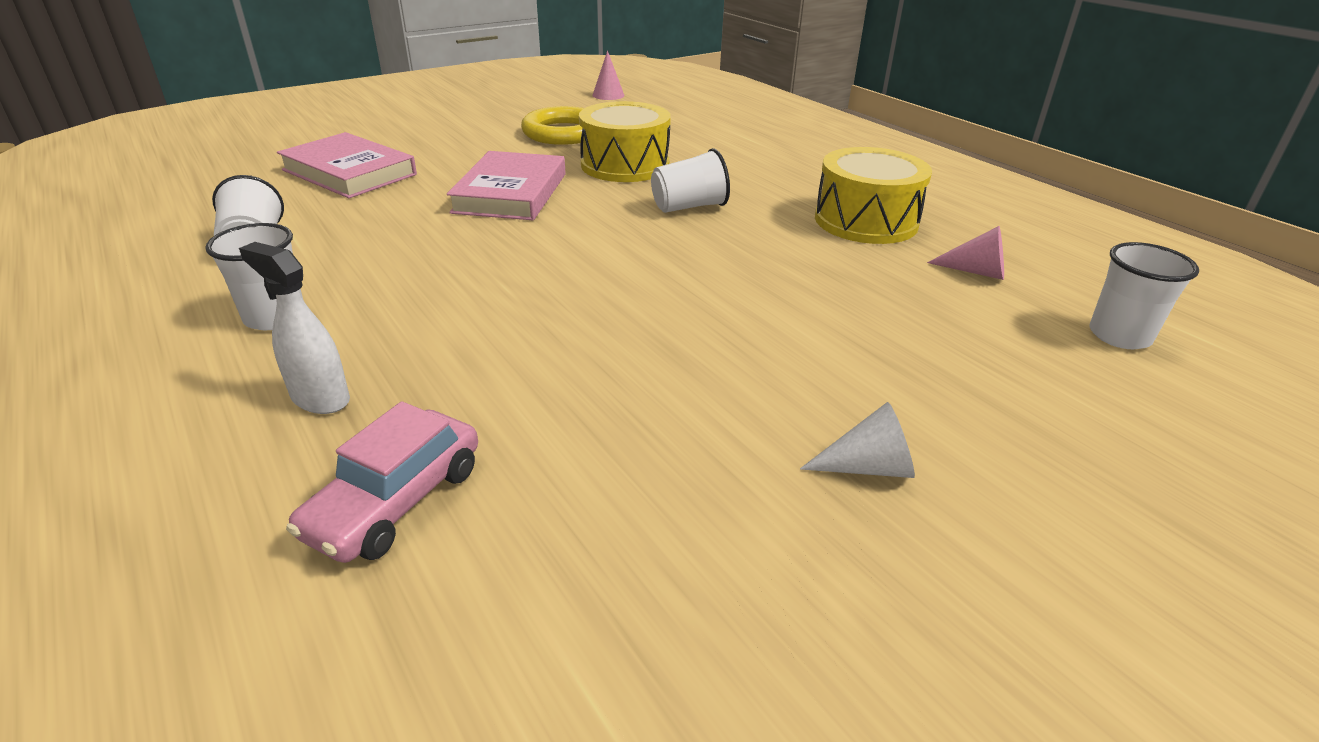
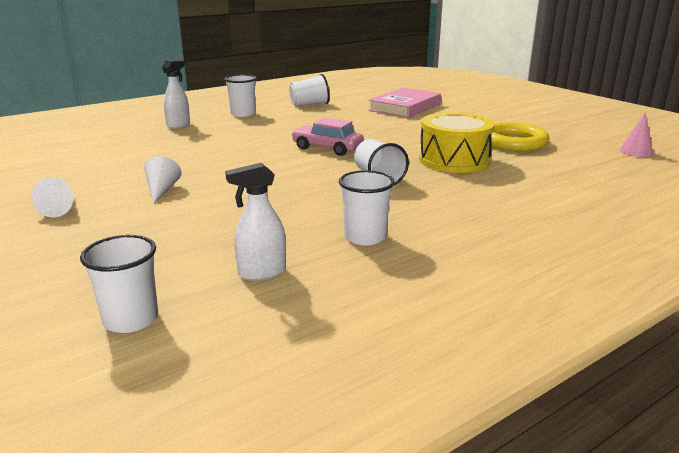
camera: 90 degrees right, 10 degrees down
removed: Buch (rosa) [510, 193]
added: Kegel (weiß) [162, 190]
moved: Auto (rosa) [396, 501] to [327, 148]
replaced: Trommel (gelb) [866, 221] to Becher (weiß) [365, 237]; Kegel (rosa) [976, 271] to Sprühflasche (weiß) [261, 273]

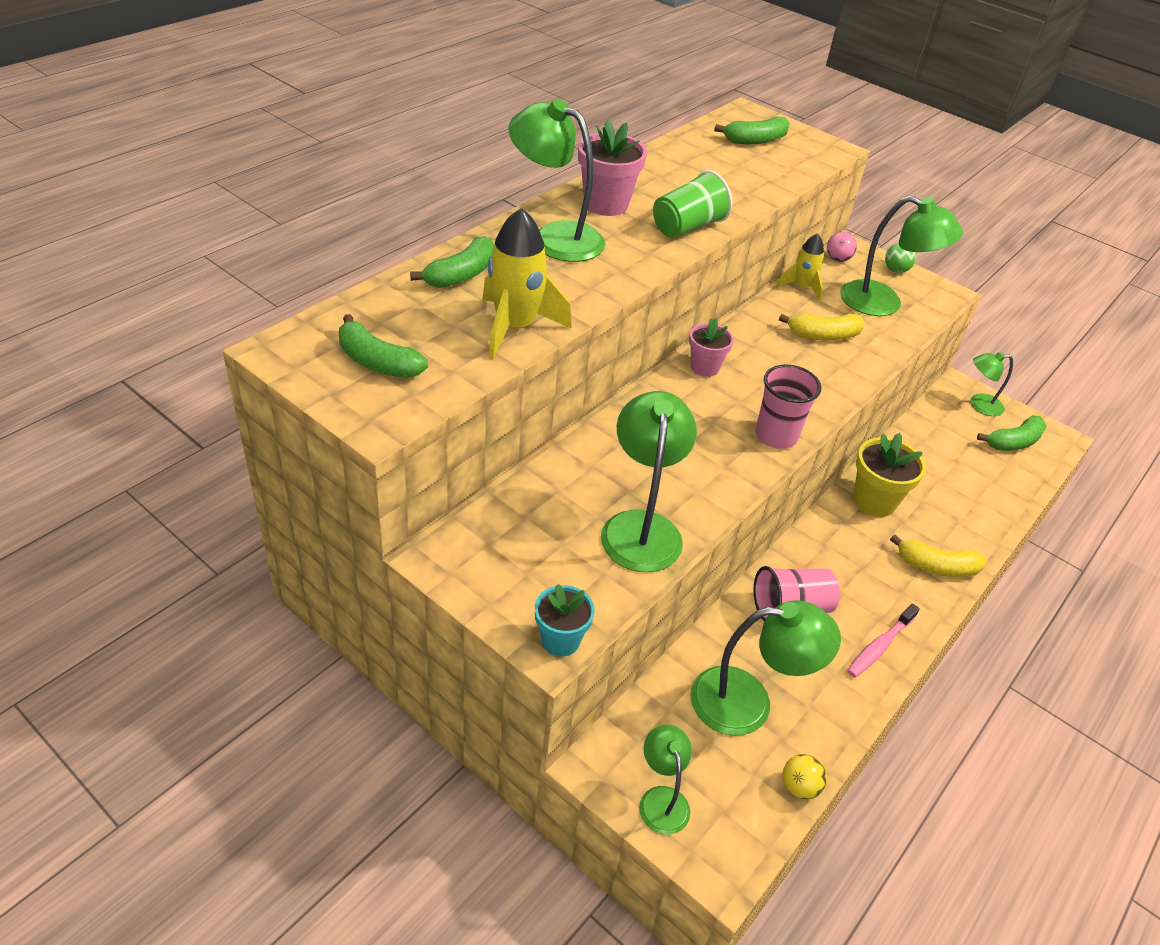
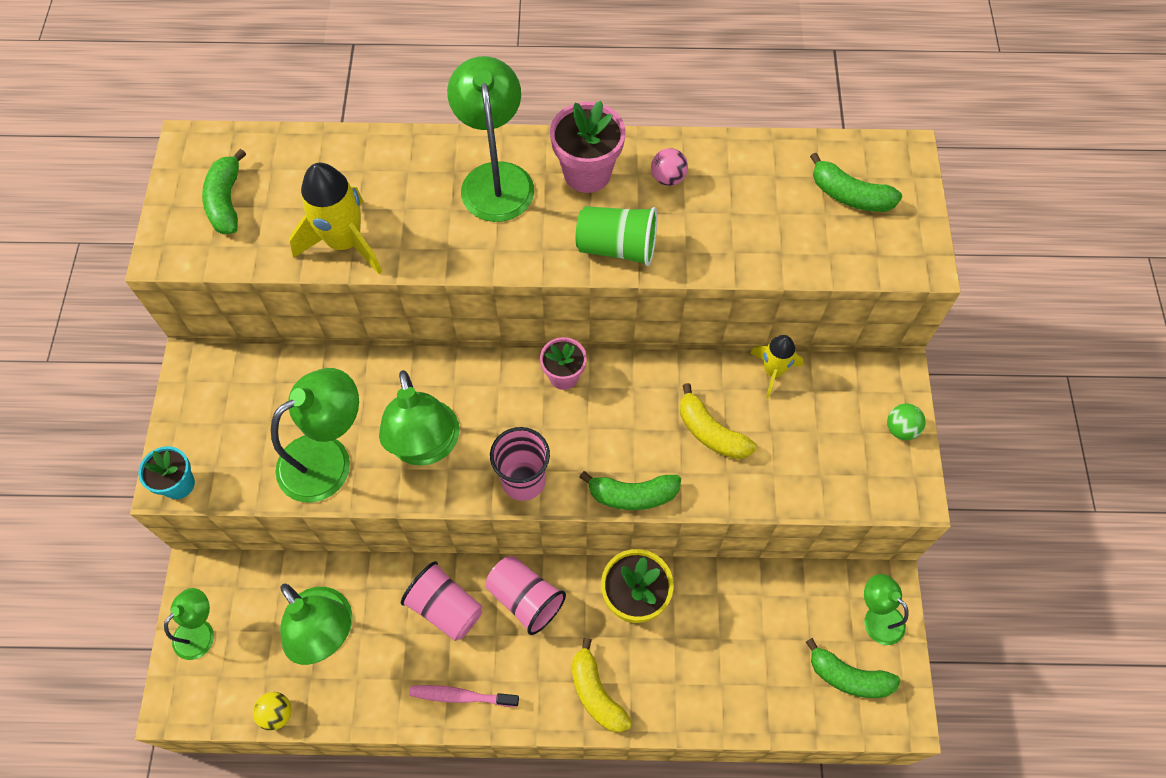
camera: 55 degrees right, 20 degrees up
added: Becher (rosa) [525, 599]
moved: Lampe (grün) [883, 303] to [426, 447]; Ball (rosa) [837, 259] to [668, 178]; Banane (grün) [461, 275] to [632, 495]

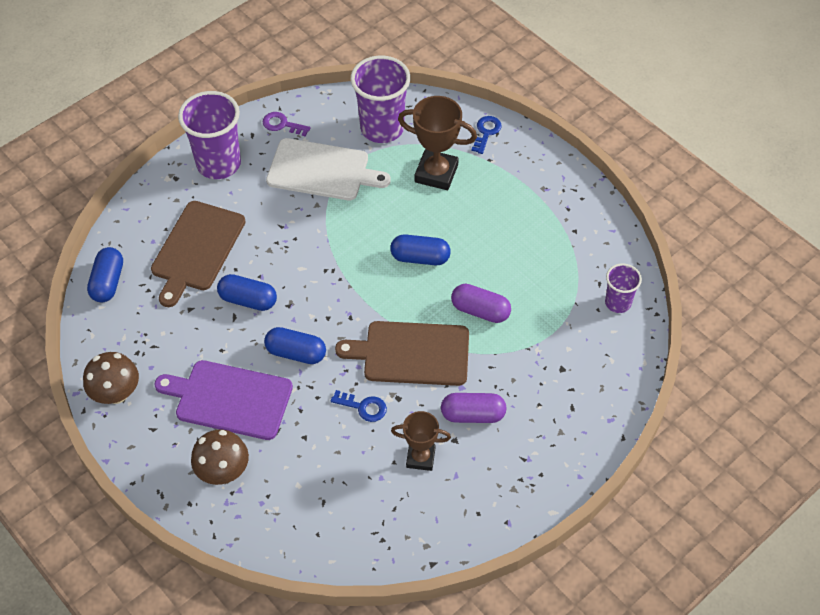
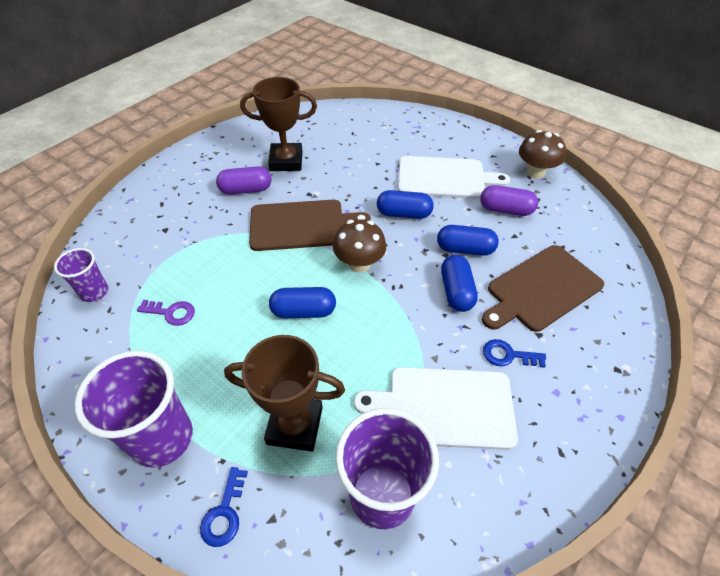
camera: 170 degrees right, 5 degrees down
moved: Becher (lila) [219, 164] to [162, 438]; Schlüssel (lila) [282, 124] to [171, 313]; Kapsel (blau) [108, 282] to [456, 291]; Kapsel (lila) [480, 311] to [505, 210]; Schlüssel (blau) [363, 407] to [508, 355]; Pilz (braun) [223, 471] to [359, 264]
recoloured: Schneidebrett (lila) [229, 399] to Schneidebrett (weiß) [445, 178]
turned: Schneidebrett (braun) [196, 249] = [541, 289] 135 degrees counterclockwise
resized: Pokal (braun) [420, 457] = [286, 161] x1.56

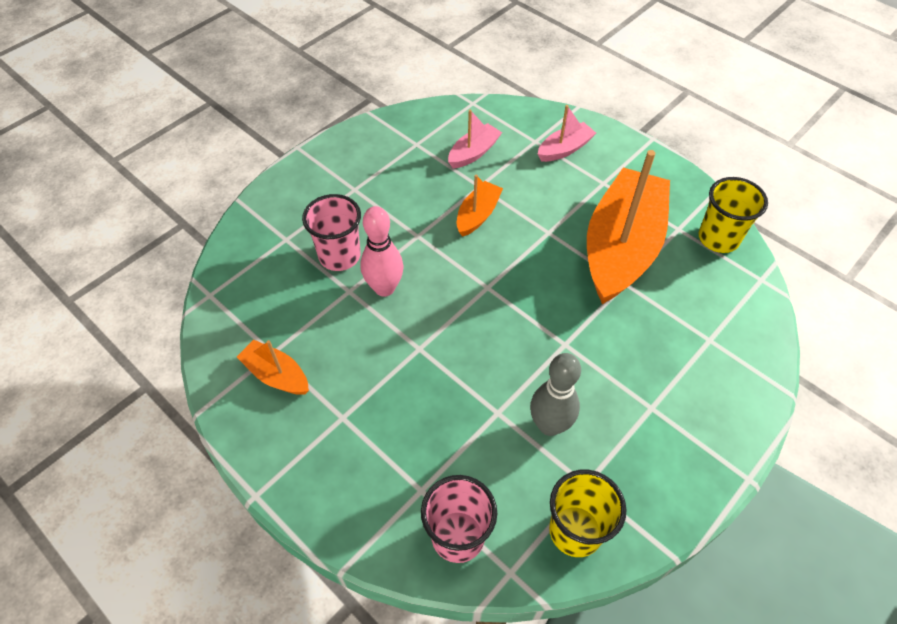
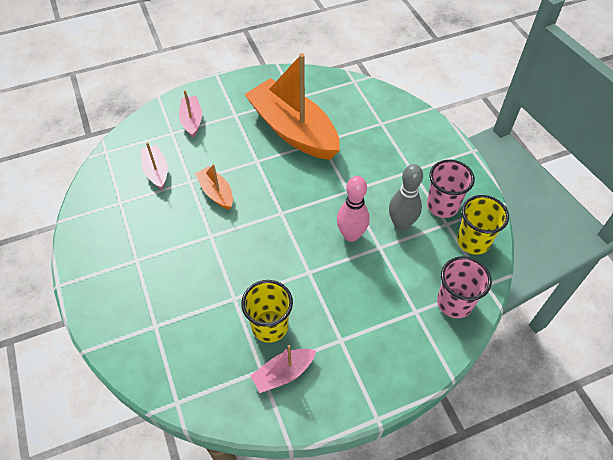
camera: 65 degrees left, 0 degrees up
moved: Becher (gelb) [718, 238] to [270, 326]; Becher (rosa) [339, 256] to [442, 206]; Bowlingkegel (rosa) [384, 288] to [351, 235]
recoloured: Boot (orange) [276, 375] to Boot (rosa) [283, 373]

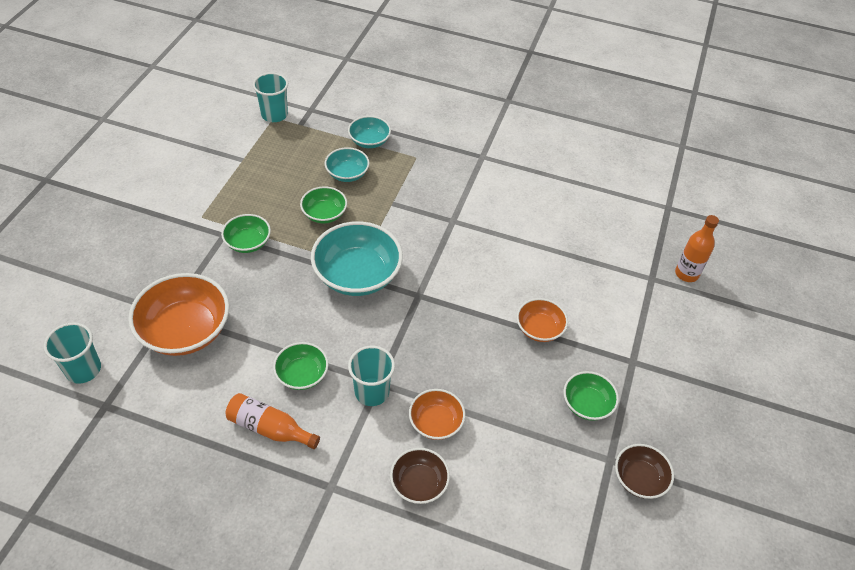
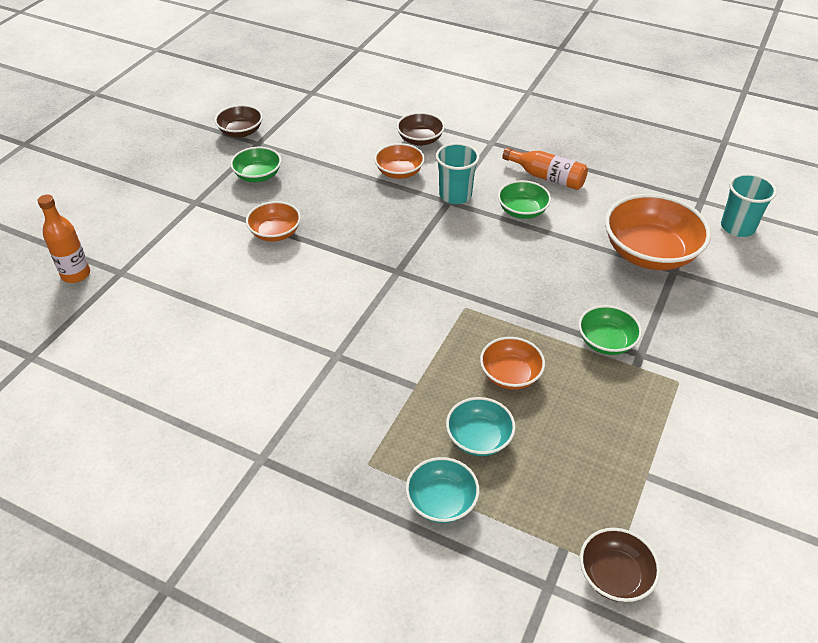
camera: 170 degrees left, 5 degrees down
removed: Schüssel (türkis) [357, 275]
replaced: Becher (türkis) [274, 115] to Schüssel (braun) [614, 576]
recoloured: Schüssel (grün) [324, 214] to Schüssel (orange) [510, 375]

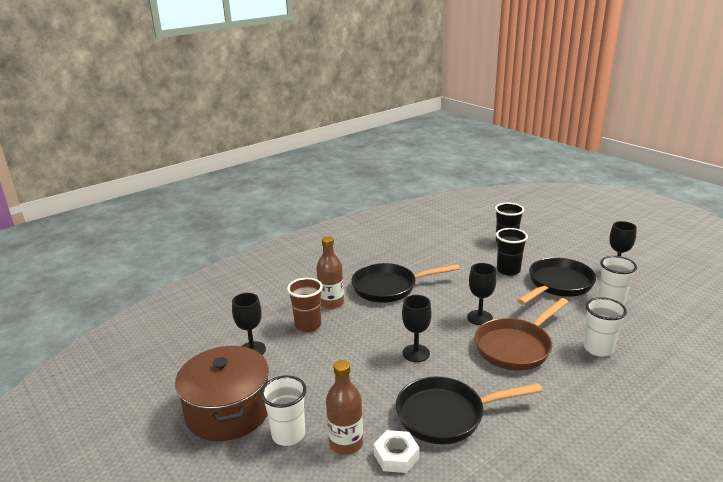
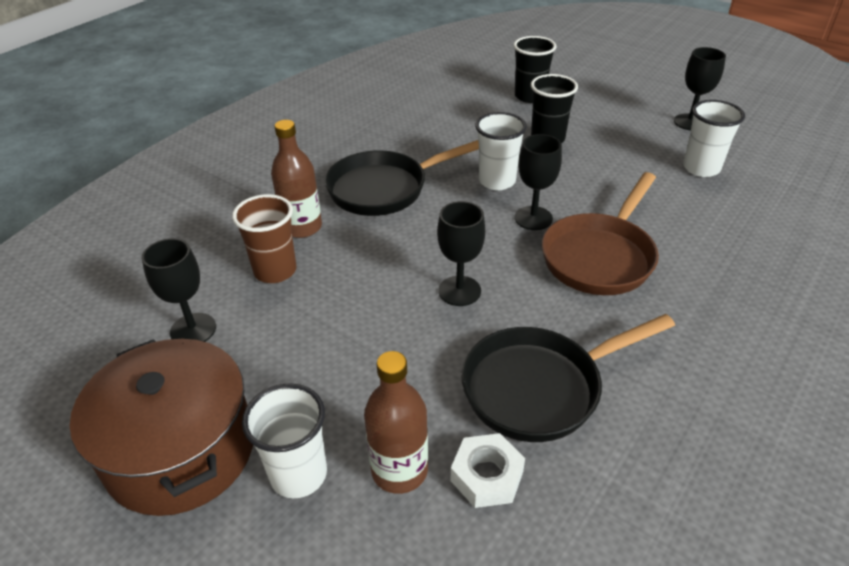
camera: 15 degrees left, 15 degrees up
removed: Pfanne (schwarz) [557, 285]
moved: Becher (weiß) [598, 349] to [497, 181]

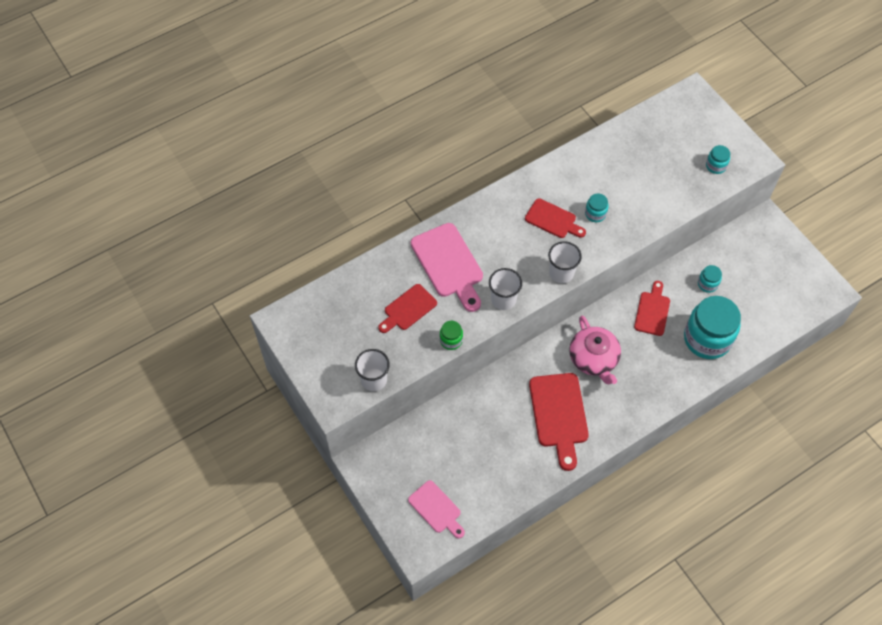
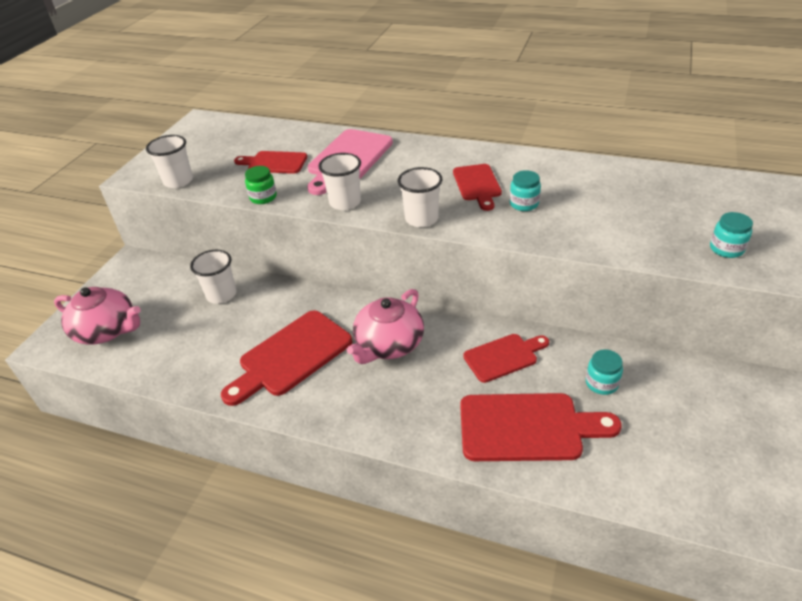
camera: 55 degrees right, 20 degrees down
added: Becher (weiß) [221, 294]
replaced: Einmachglas (türkis) [707, 339] to Schneidebrett (rot) [527, 427]; Schneidebrett (rosa) [436, 509] to Teekanne (rosa) [107, 330]

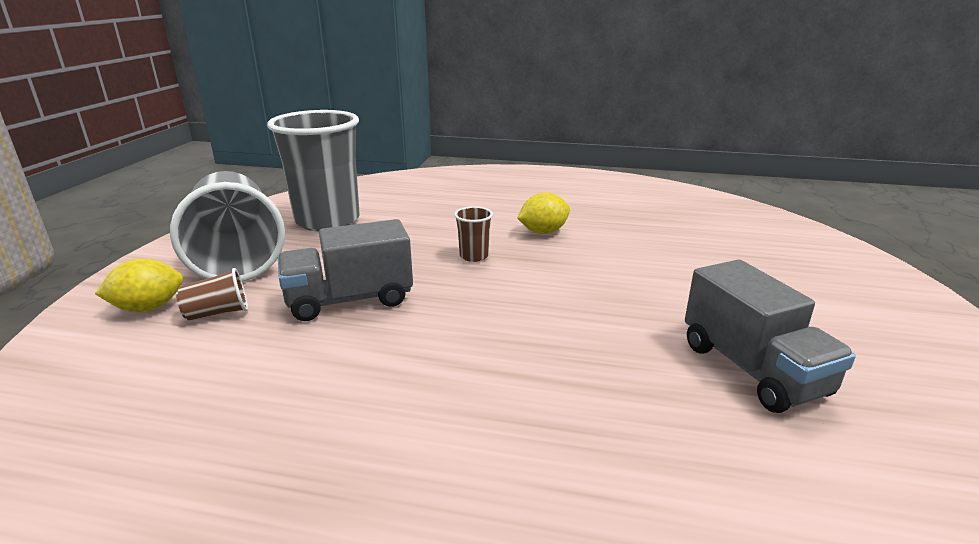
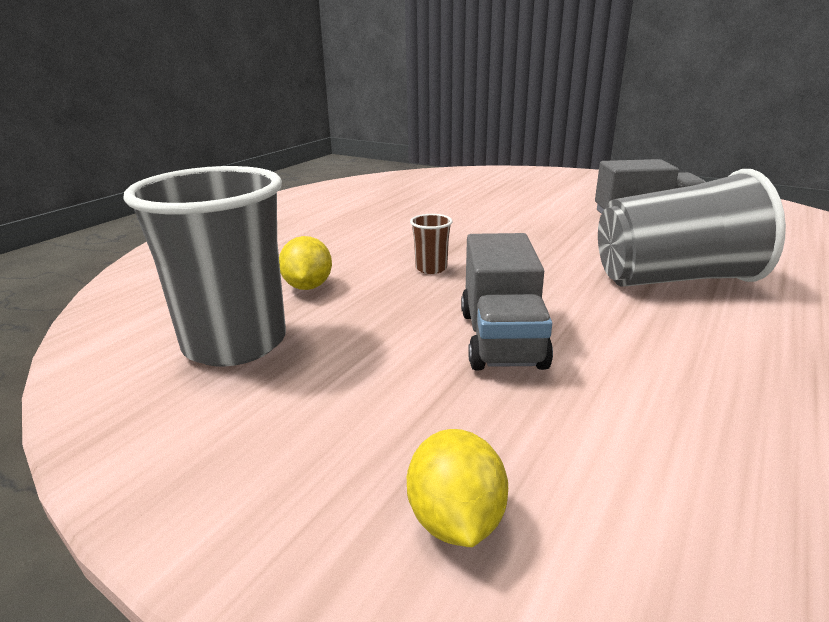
camera: 70 degrees left, 0 degrees up
removed: Becher (braun) [218, 313]
moved: Becher (grau) [237, 257] to [674, 279]; Zitrone (gelb) [543, 232] to [308, 286]

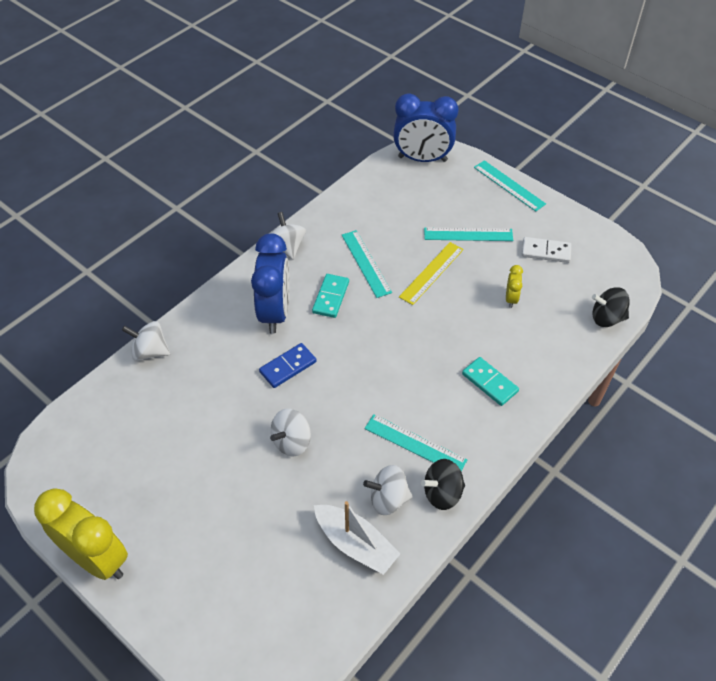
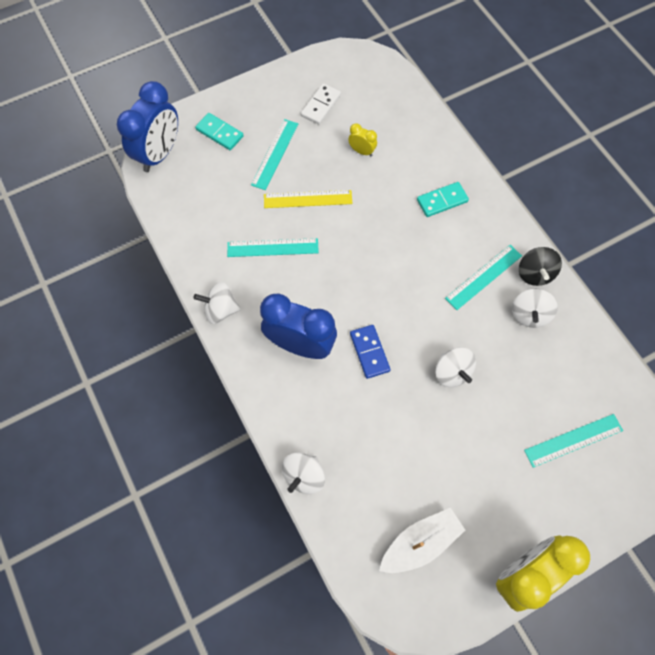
camera: 70 degrees left, 15 degrees up
removed: Kreisel (schwarz) [607, 318]
moved: Lineal (türkis) [509, 185] to [573, 440]; Dominostein (türkis) [330, 297] to [219, 133]; Boot (weiß) [355, 544] to [420, 543]
turned: Lineal (gelb) [432, 273] = [308, 199] 60 degrees counterclockwise

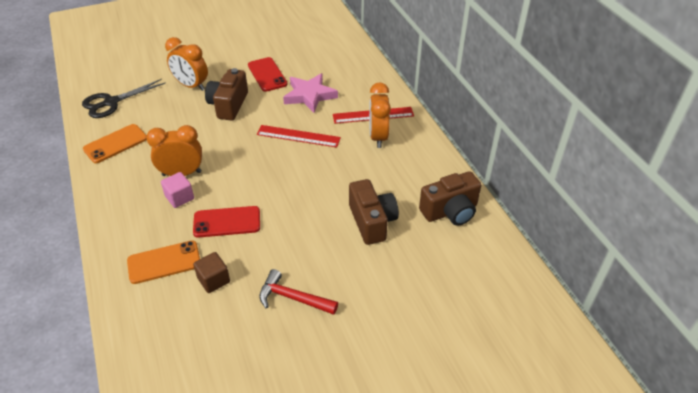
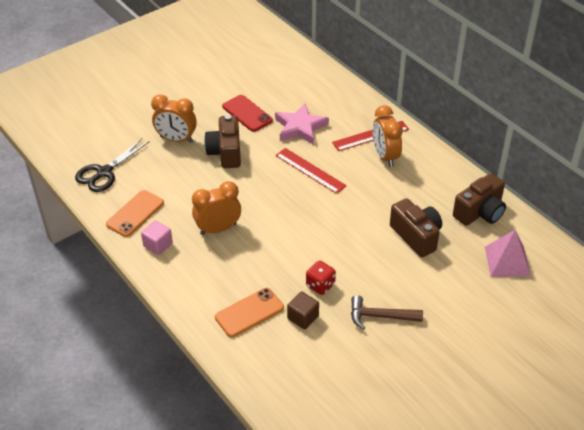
camera: 15 degrees left, 0 degrees up
removed: Handy (rot) [227, 222]
added: Pyramide (rosa) [507, 261]; Spielwürfel (rot) [320, 285]
moved: Kubus (rosa) [179, 198] to [158, 245]
recoloured: Hammer (rot) [293, 298] to Hammer (braun) [380, 316]
turned: Lineal (rot) [298, 136] = [310, 170] 45 degrees clockwise

